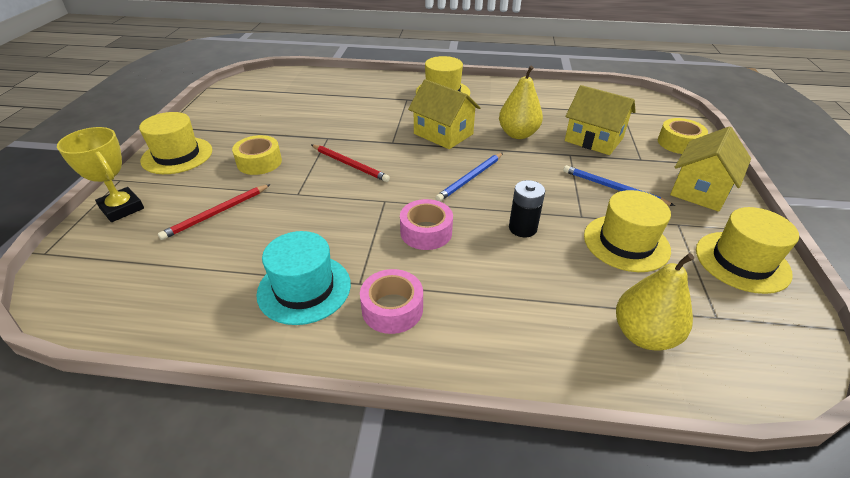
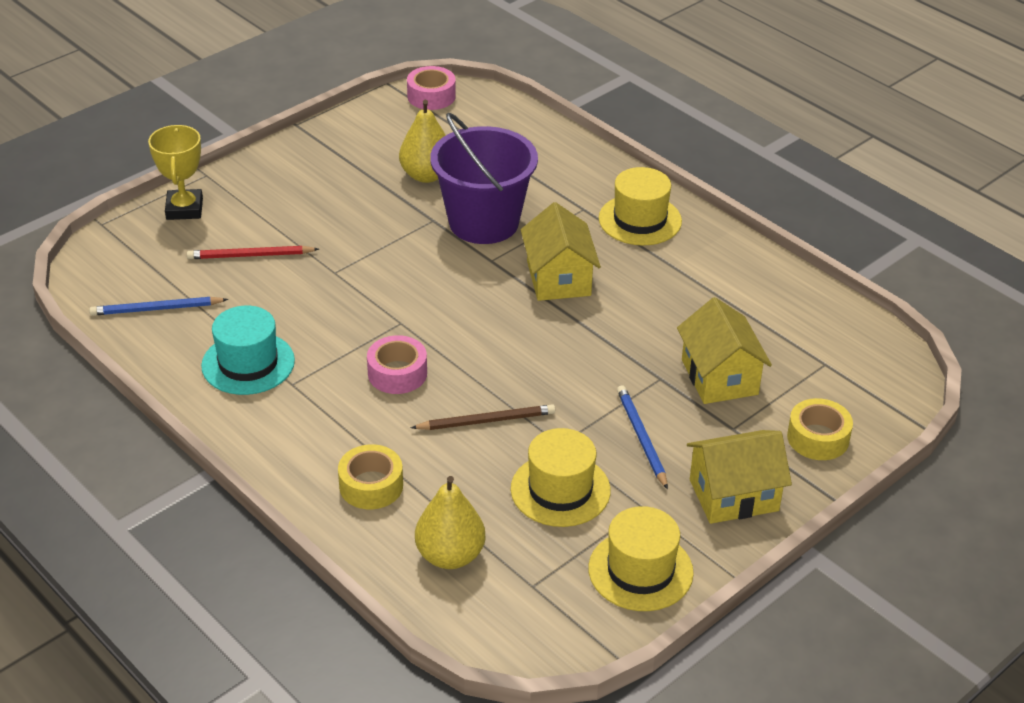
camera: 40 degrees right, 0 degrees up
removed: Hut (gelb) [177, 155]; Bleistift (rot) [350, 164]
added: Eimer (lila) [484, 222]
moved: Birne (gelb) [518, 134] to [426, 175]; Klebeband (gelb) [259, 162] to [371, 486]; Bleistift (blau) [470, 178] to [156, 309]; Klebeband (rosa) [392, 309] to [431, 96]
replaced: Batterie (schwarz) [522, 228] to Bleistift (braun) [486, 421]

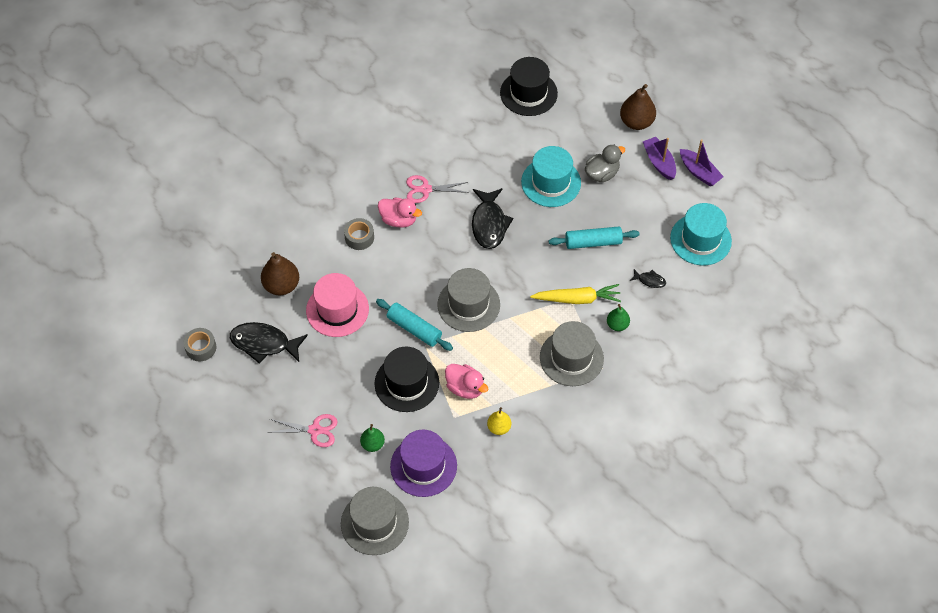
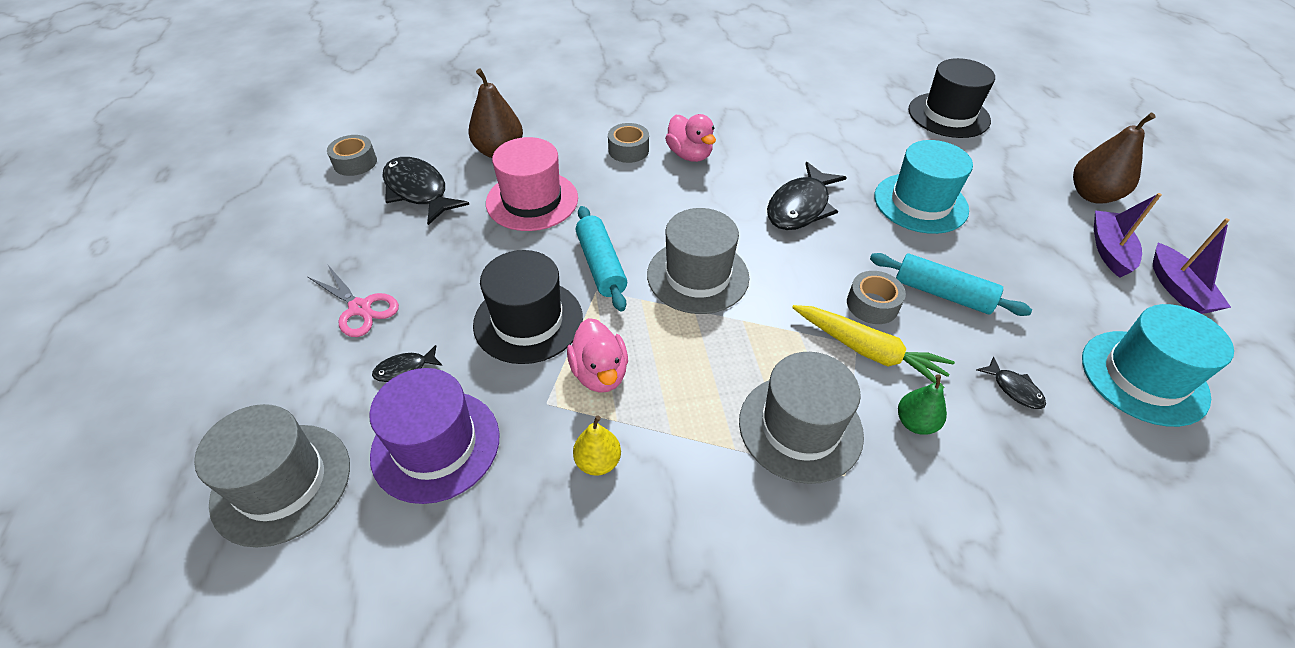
camera: 35 degrees right, 10 degrees down
removed: Ente (grau) [602, 174]; Schere (rosa) [425, 189]
added: Klebeband (grau) [872, 304]
replaced: Birne (grün) [373, 444] to Fisch (schwarz) [405, 369]

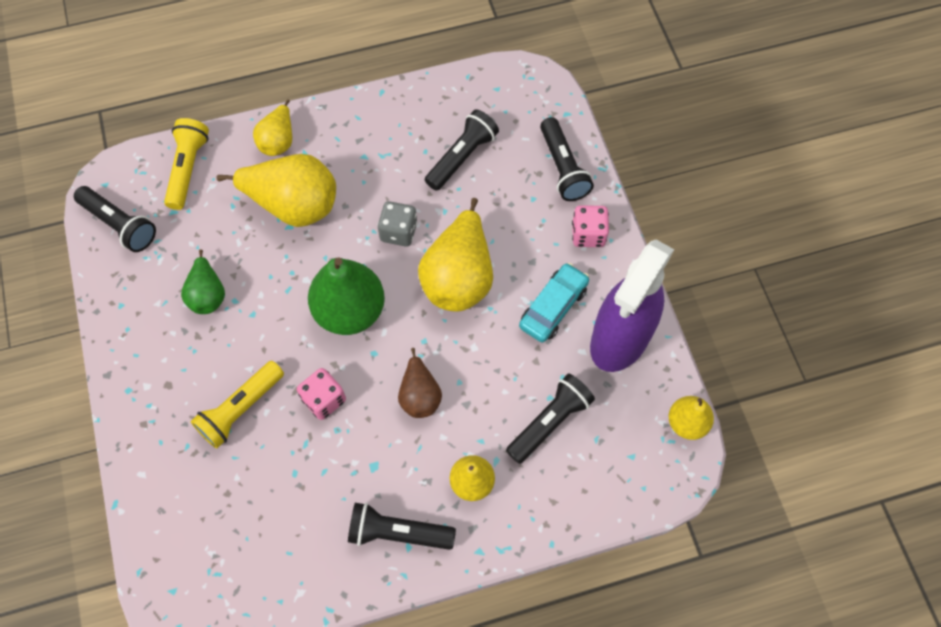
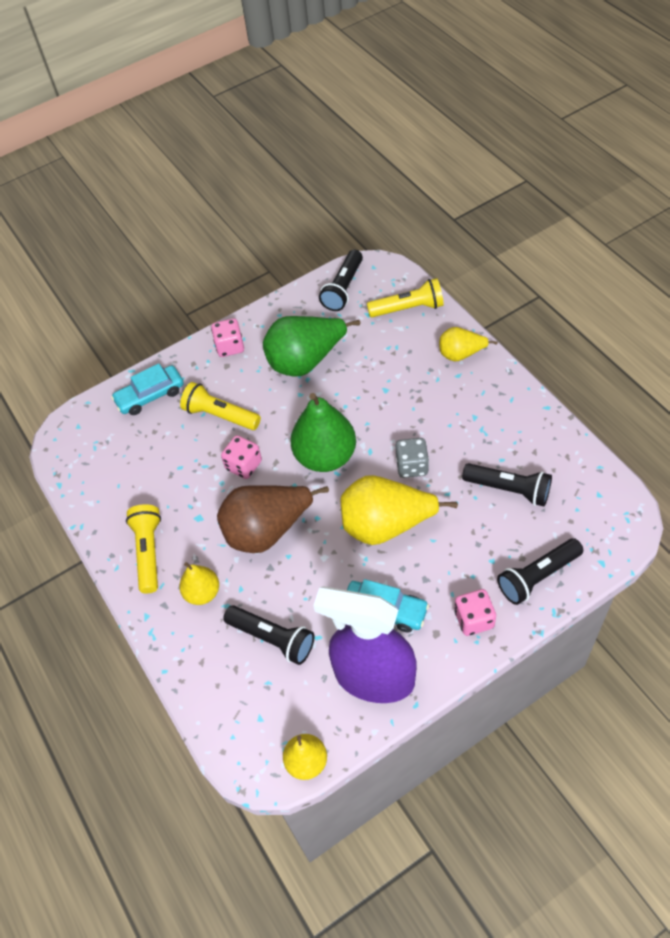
camera: 80 degrees right, 10 degrees down
removed: Birne (gelb) [293, 205]
added: Spielwürfel (rosa) [230, 347]; Auto (türkis) [150, 396]
recoloured: Taschenlampe (schwarz) [398, 532] to Taschenlampe (gelb) [149, 552]
resized: Birne (grün) [207, 295] = [306, 361] x1.78; Birne (braun) [419, 395] = [267, 530] x1.78

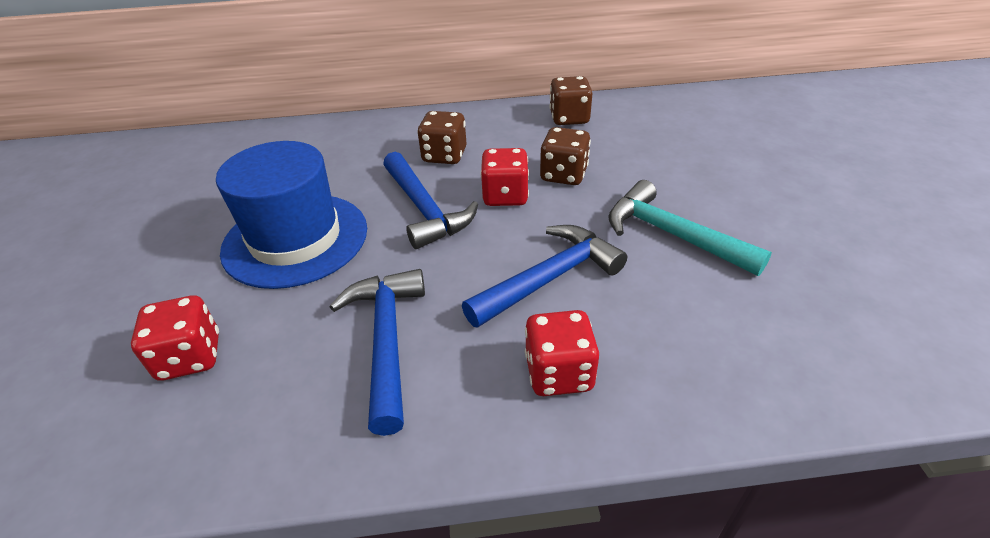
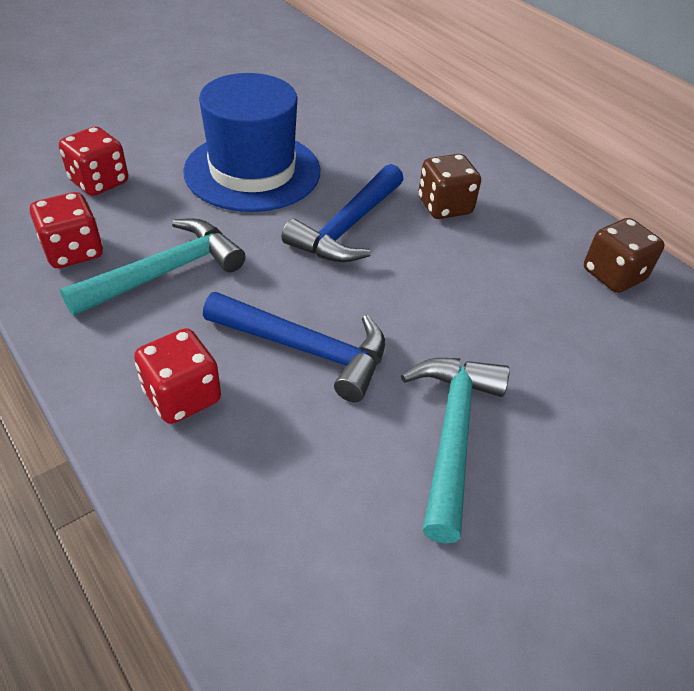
camera: 55 degrees right, 5 degrees up
removed: Spielwürfel (braun) [563, 175]
moved: Spielwürfel (rot) [505, 196] to [73, 251]
recoloured: Hammer (blau) [387, 341] to Hammer (türkis) [165, 272]

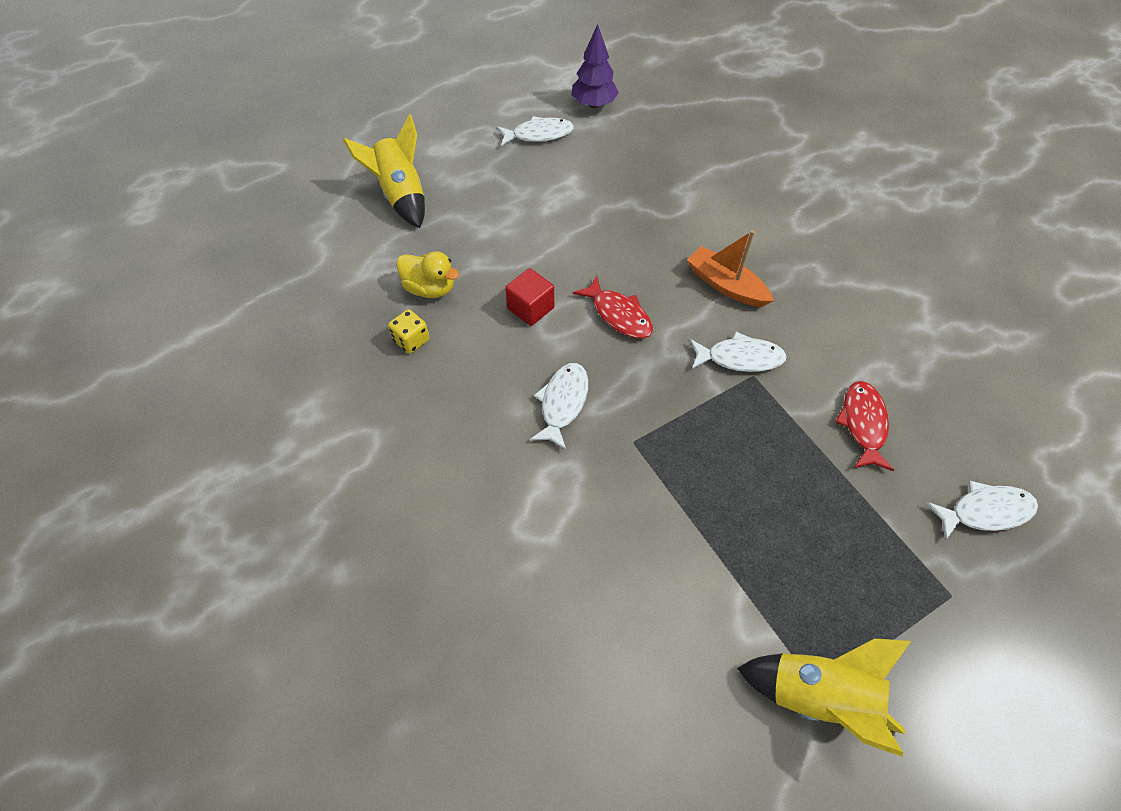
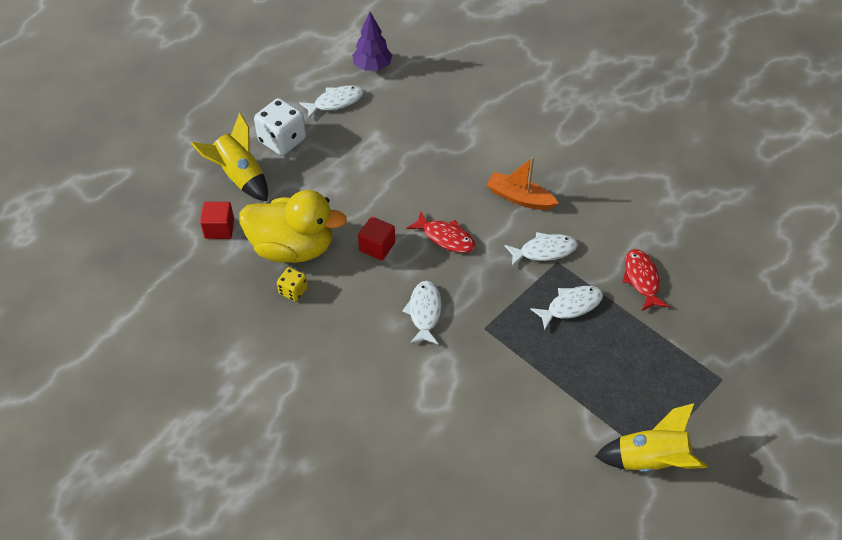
camera: 15 degrees left, 5 degrees down
added: Spielwürfel (weiß) [282, 140]; Kubus (rot) [219, 229]
moved: Fisch (weiß) [985, 511] to [571, 306]
resized: Ente (gelb) [430, 288] = [292, 248] x1.90

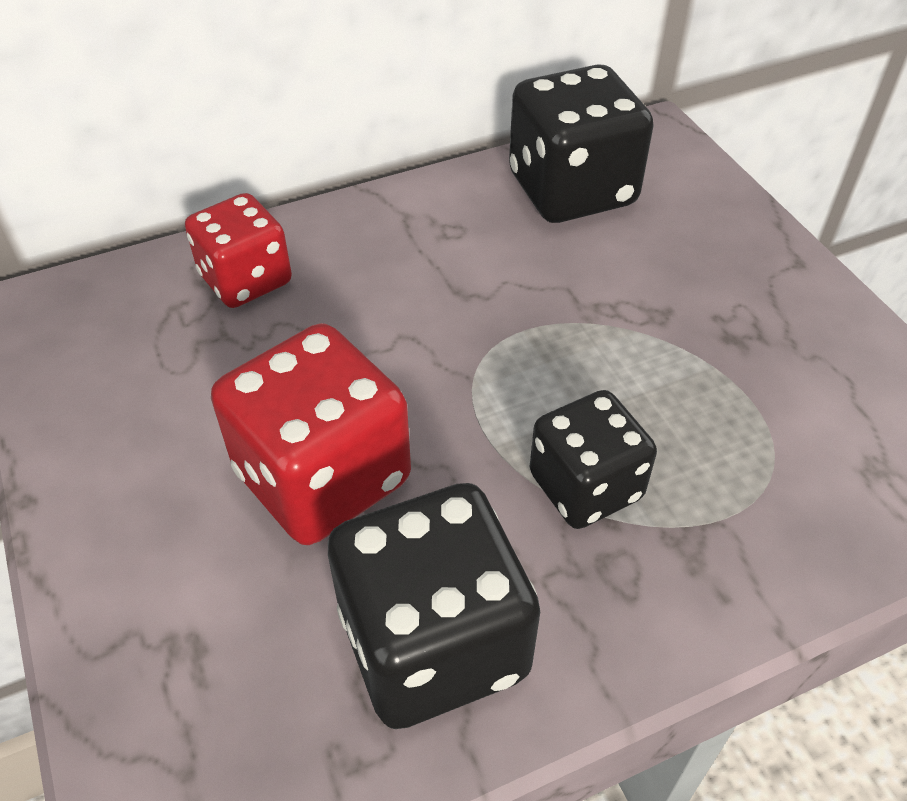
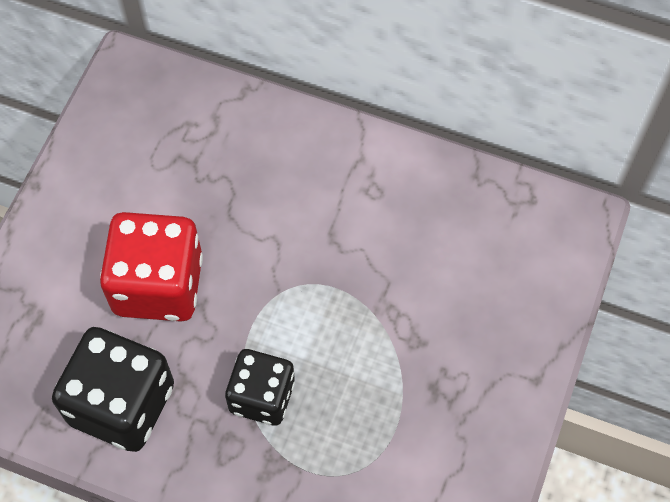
camera: 45 degrees right, 15 degrees up
removed: Spielwürfel (schwarz) [571, 190]; Spielwürfel (rot) [246, 280]

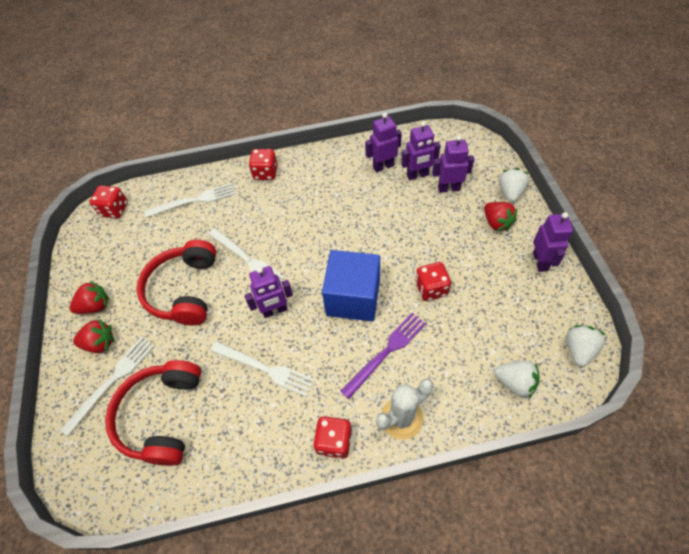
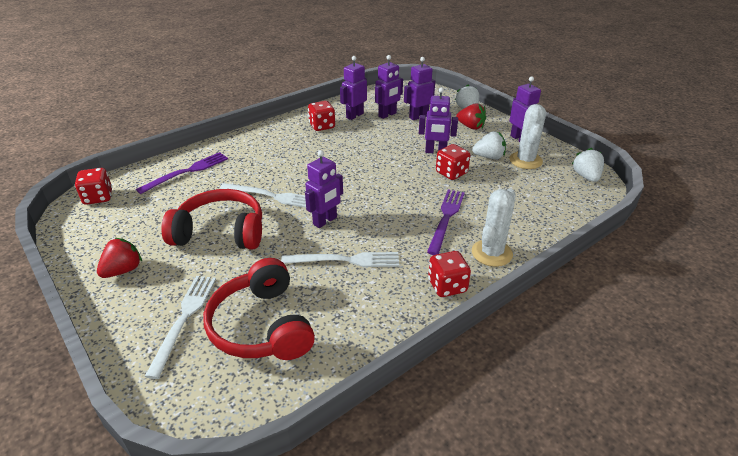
camera: 30 degrees left, 20 degrees down
removed: Kubus (blau) [353, 298]; Erdbeere (rot) [100, 343]
added: Roboter (lila) [435, 152]; Kaktus (weiß) [525, 160]
moved: Spielwürfel (rot) [265, 173] to [322, 126]; Erdbeere (weiß) [514, 382] to [489, 157]
recoloured: Gabel (weiß) [194, 200] to Gabel (lila) [187, 172]
turned: Kopfhörer (rot) [184, 290] = [220, 232] 120 degrees clockwise

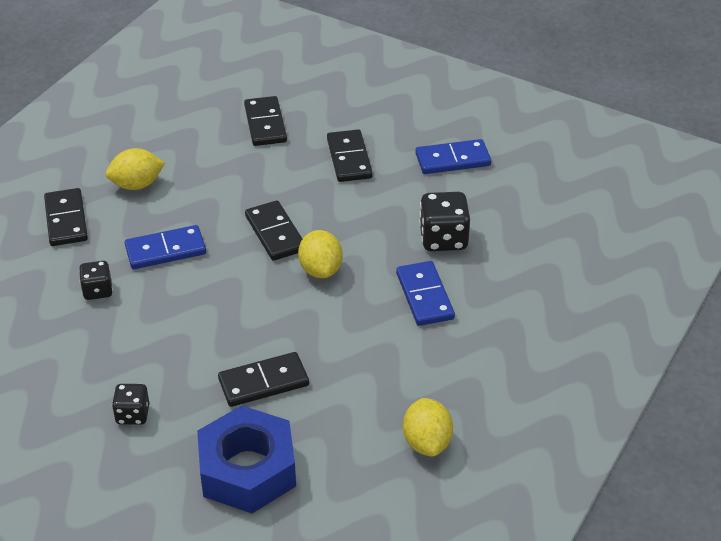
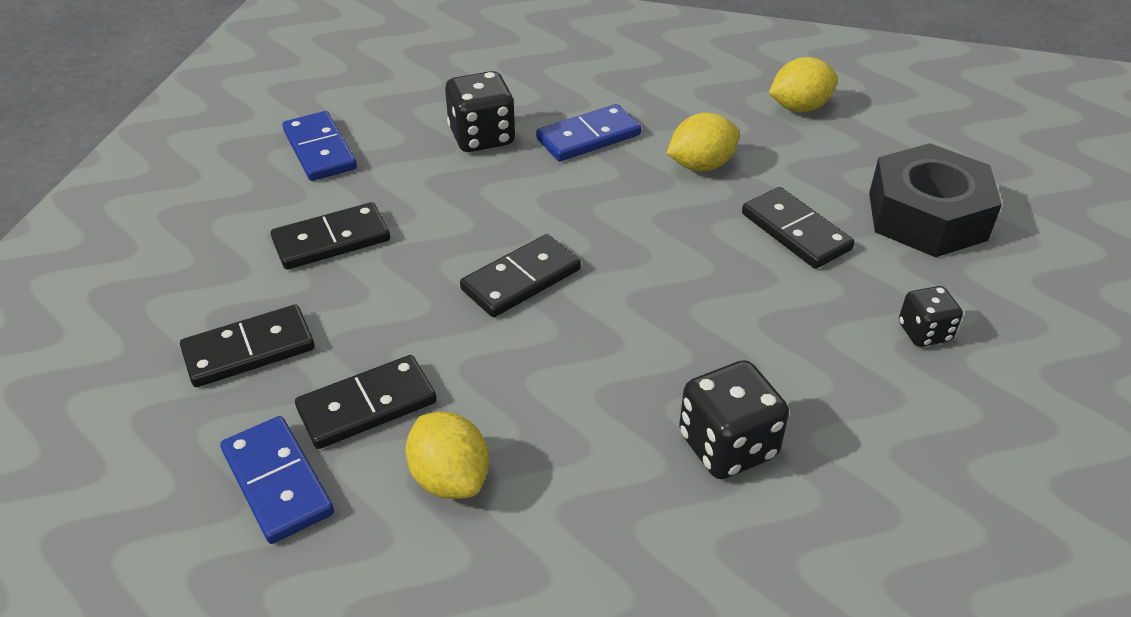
camera: 105 degrees left, 0 degrees up
moved: Dominostein (schwarz) [66, 220] to [367, 406]; Dominostein (blau) [165, 250] to [278, 482]; Zitrone (gelb) [320, 269] to [701, 165]
recoloured: Sechskantmutter (blau) [248, 470] to Sechskantmutter (schwarz) [926, 216]
resized: Spielwürfel (schwarz) [97, 291] = [727, 446] x1.64

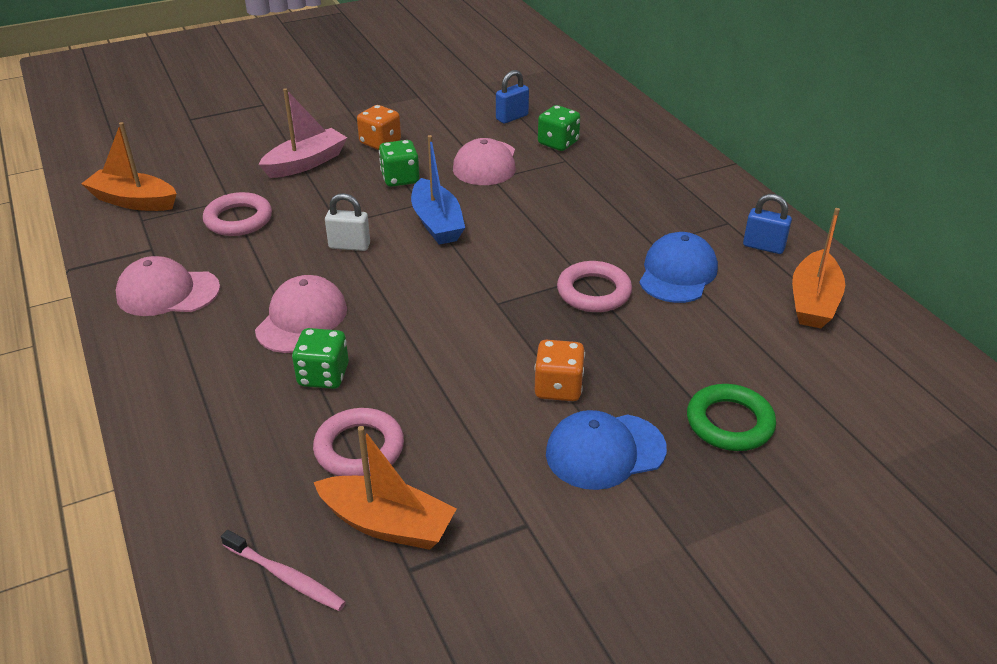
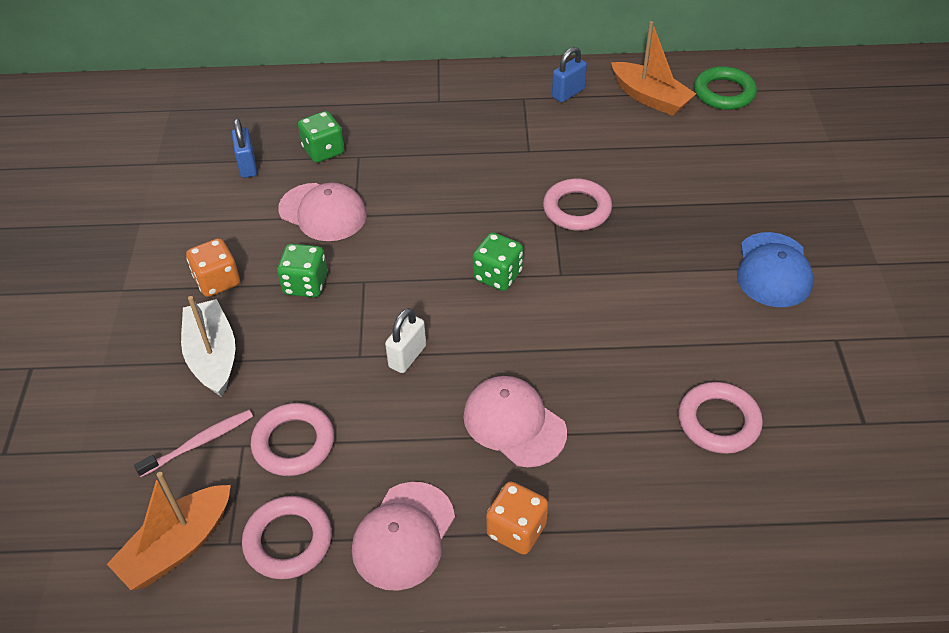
camera: 65 degrees left, 10 degrees up
removed: Boot (blau) [437, 223]; Kappe (blau) [677, 273]; Boot (orange) [387, 524]
added: Ring (rosa) [288, 541]
moved: Spielwürfel (grün) [323, 376] to [497, 275]; Spielwürfel (orange) [558, 388] to [516, 530]; Ring (grün) [729, 423] to [724, 93]; Zahnbürste (rosa) [285, 577] to [199, 443]
recoloured: Boot (rosa) [306, 163] to Boot (weiß) [213, 356]

